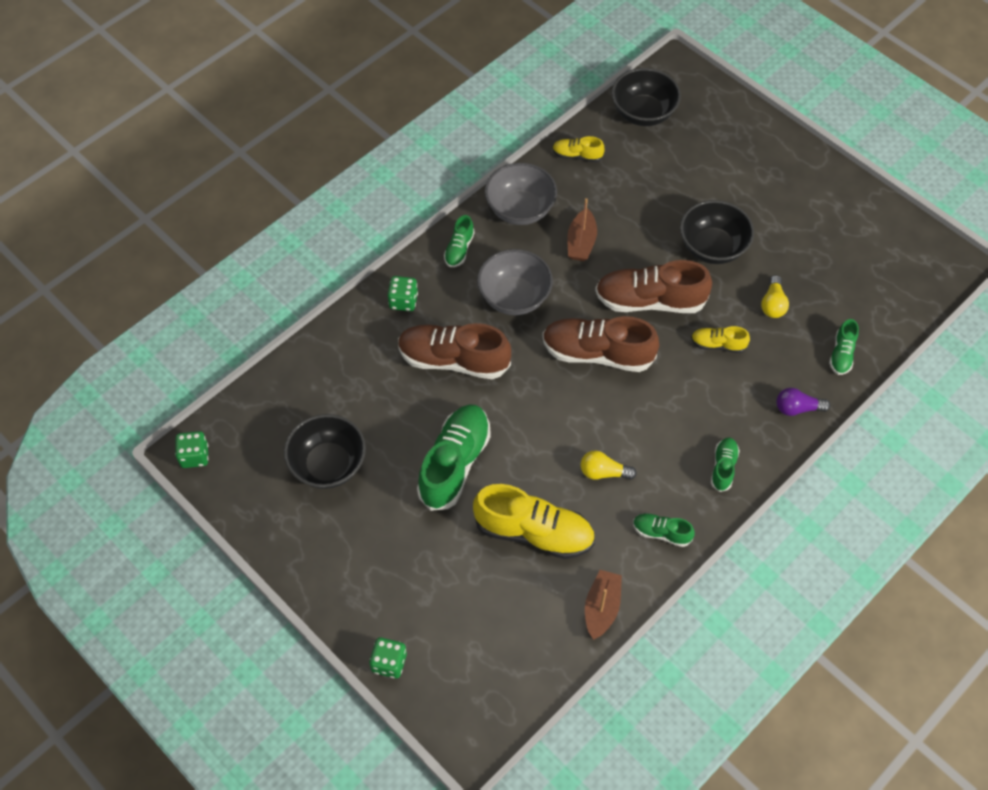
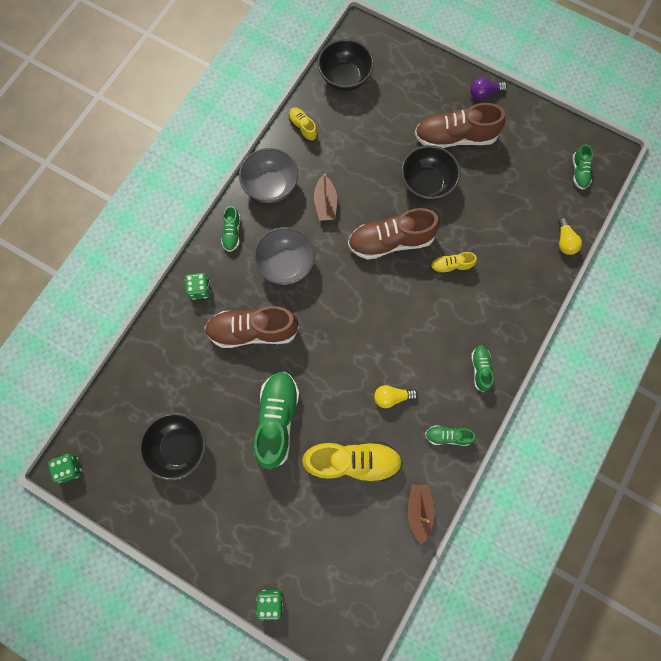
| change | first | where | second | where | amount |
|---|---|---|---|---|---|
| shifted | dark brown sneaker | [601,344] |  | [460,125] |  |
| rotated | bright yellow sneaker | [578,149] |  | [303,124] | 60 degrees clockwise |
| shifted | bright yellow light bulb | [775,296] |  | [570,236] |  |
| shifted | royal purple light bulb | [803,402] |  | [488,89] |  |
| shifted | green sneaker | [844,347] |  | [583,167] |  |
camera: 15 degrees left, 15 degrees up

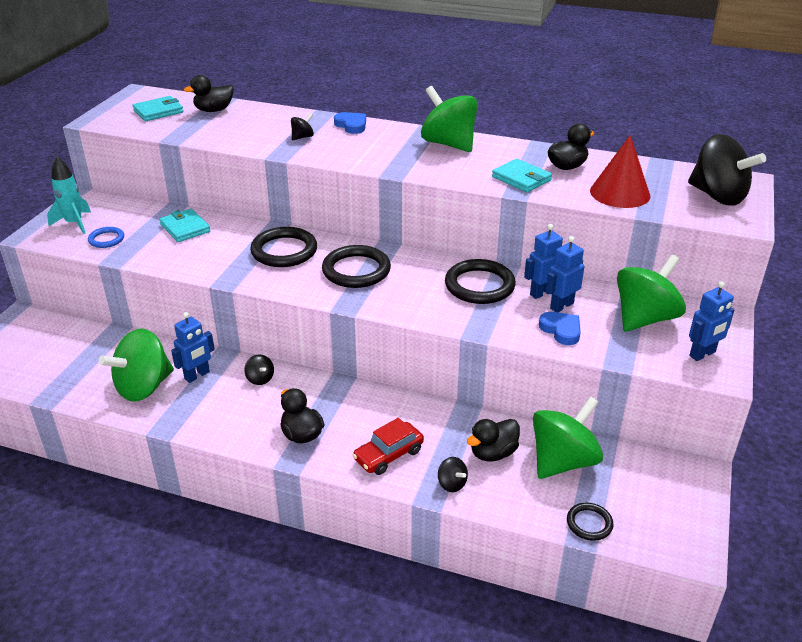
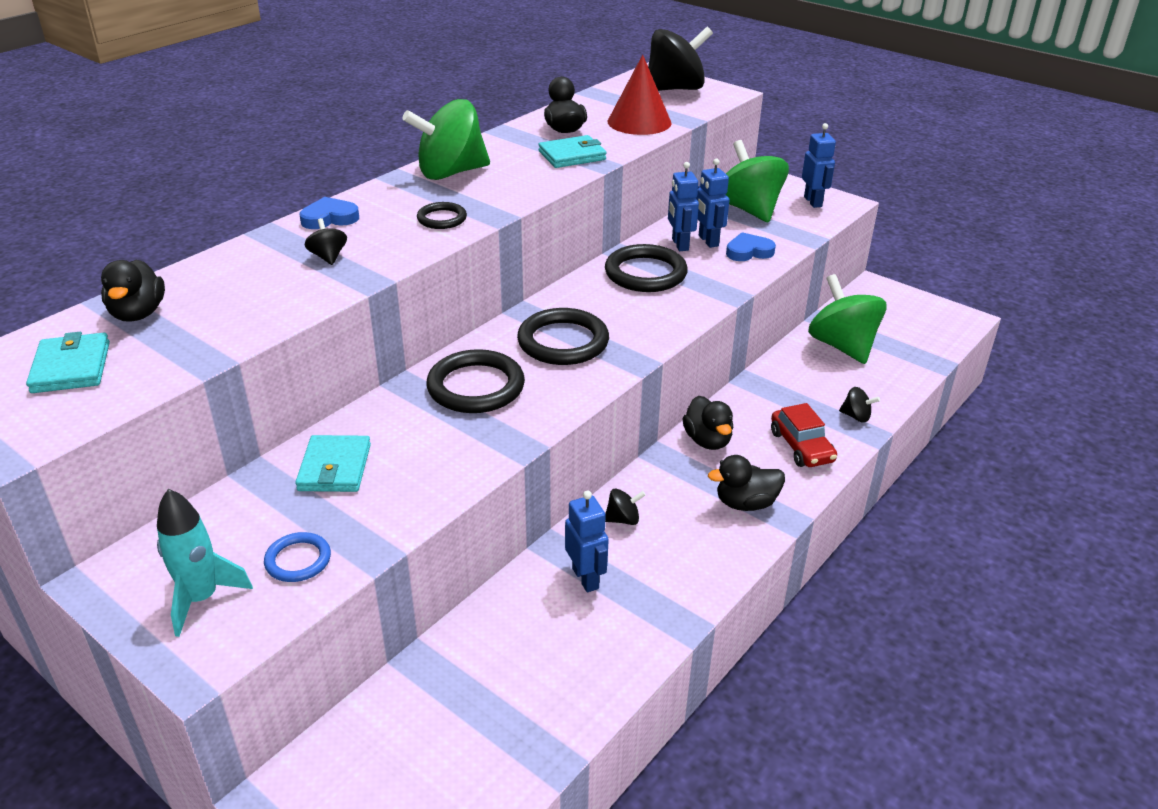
| change | first | where | second | where | amount |
|---|---|---|---|---|---|
| gone | green toy top | [136,365] |  |  |  |
| rotated | turquoise card wallet | [184,225] |  | [333,463] | 75 degrees counterclockwise |
| rotated | black toy top | [453,474] |  | [859,405] | 45 degrees clockwise |
| shifted | black toy duck | [493,440] |  | [708,423] |  |
| shifted | black ring | [590,521] |  | [442,215] |  |
camera: 70 degrees left, 0 degrees up

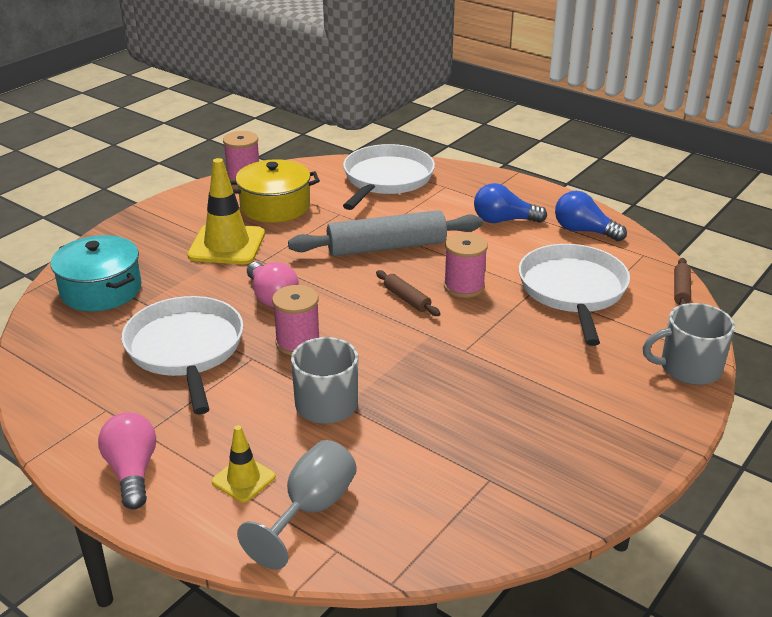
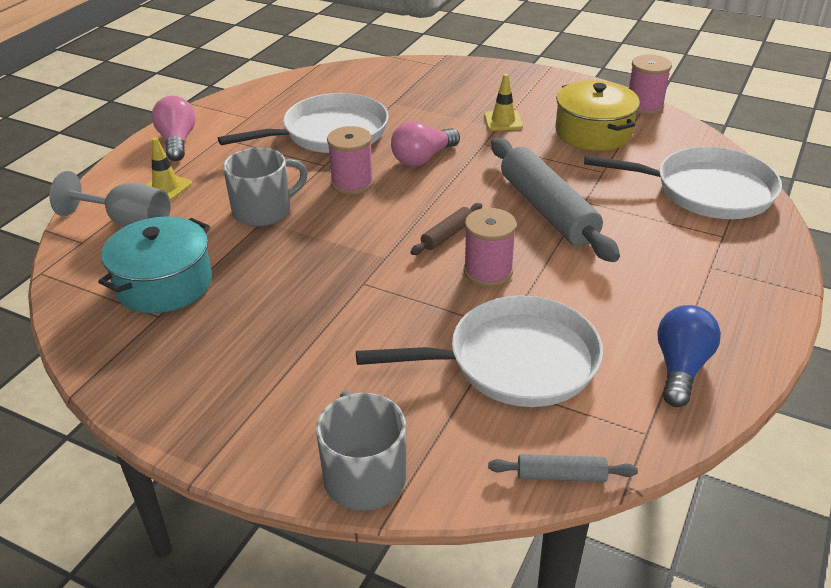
| change | first | where | second | where | amount |
|---|---|---|---|---|---|
| shifted | turquoise pot | [96,273] |  | [155,264] |  |
| rotated | pink light bulb | [127,460] |  | [174,128] | 75 degrees counterclockwise |
| scaled | bright yellow road cone | [226,211] |  | [503,102] | x0.53 |
| gone | cobalt light bulb | [510,203] |  |  |  |
| repainted | dark brown rolling pin | [682,282] | ash-grey rolling pin | [563,468] |  |
camera: 80 degrees right, 5 degrees up

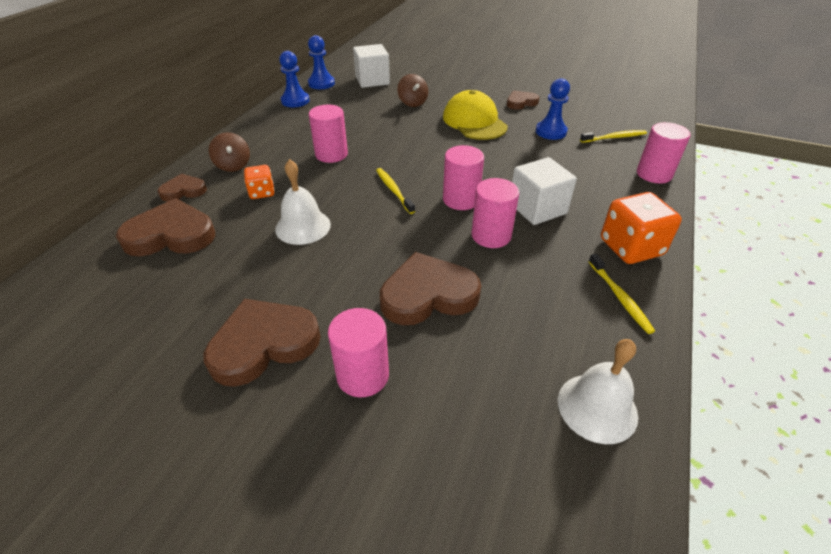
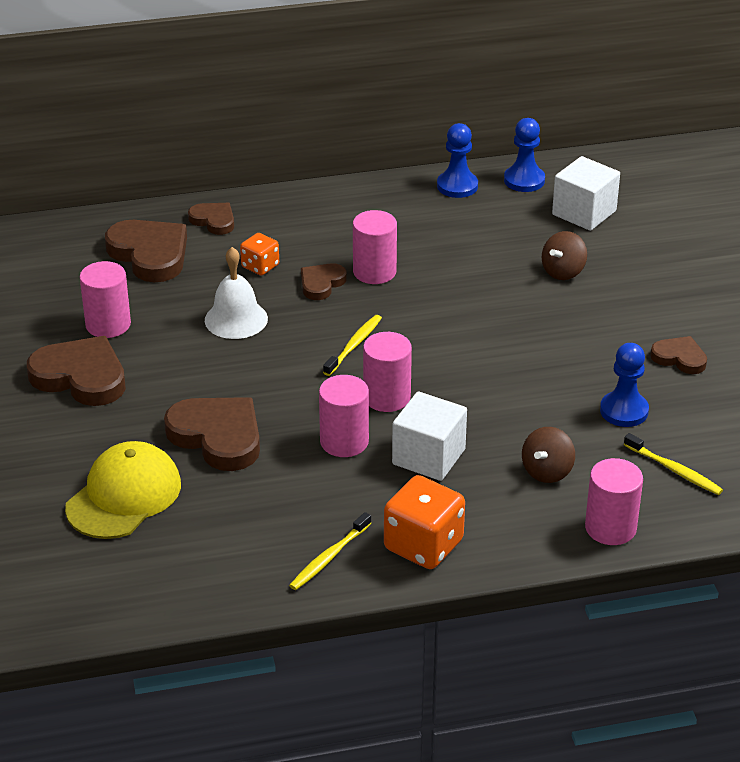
| change | first | where | second | where | amount |
|---|---|---|---|---|---|
| shifted | dark brown toy top | [229,152] |  | [548,455] |  |
| shifted | pink solid cylinder | [358,352] |  | [105,299] |  |
| shifted | bright yellow baseball cap | [475,115] |  | [123,490] |  |
| gone | pure white bell | [598,391] |  |  |  |
| new |  |  | dark brown love heart | [324,281] |  |
camera: 55 degrees right, 5 degrees down

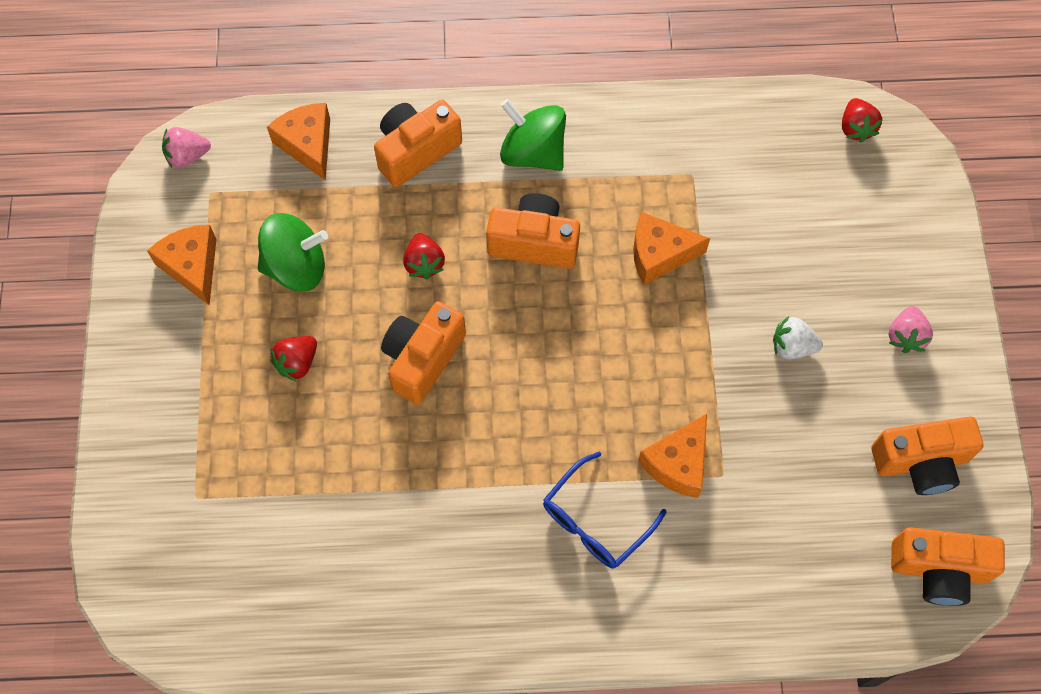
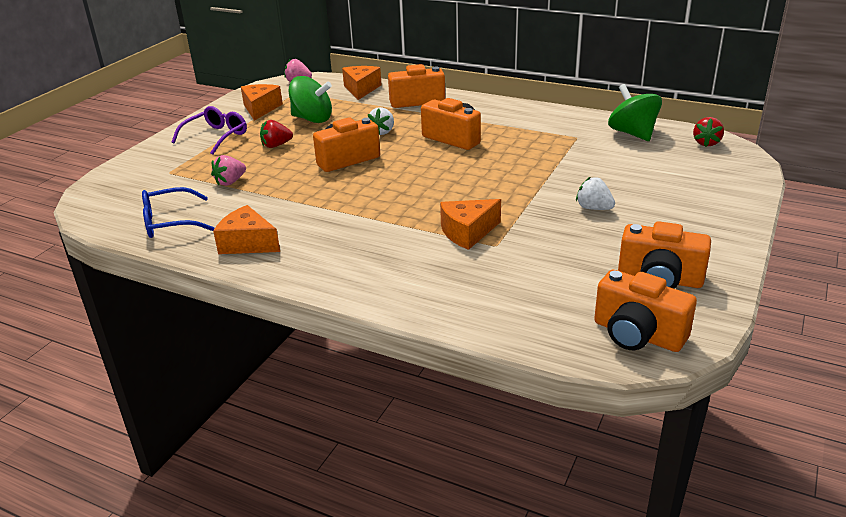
| change | first | where | second | where | amount |
|---|---|---|---|---|---|
| repainted | crimson berry | [424,256] | pure white berry | [381,121] |  |
| shifted | green toy top | [533,135] |  | [635,112] |  |
| shifted | cobalt glasses | [605,510] |  | [178,212] |  |
| shifted | bright orange cheese wedge | [671,248] |  | [246,229] |  |
| shifted | pink berry | [910,329] |  | [228,170] |  |
| new |  |  | royal purple glasses | [209,130] |  |
camera: 30 degrees right, 35 degrees down

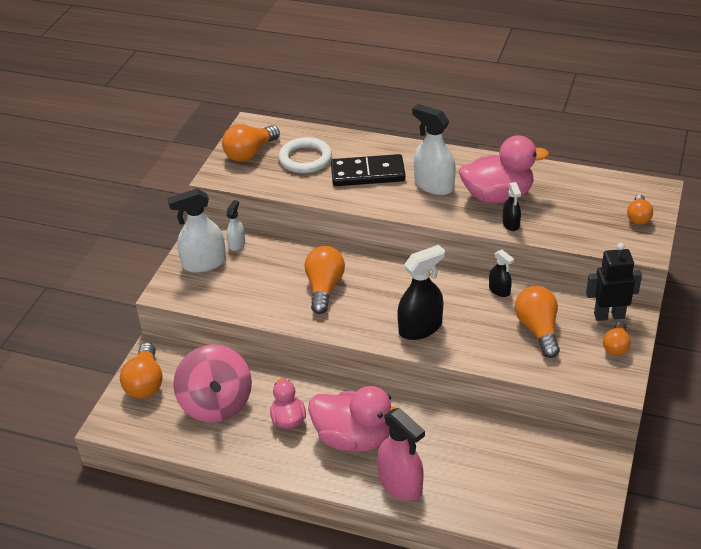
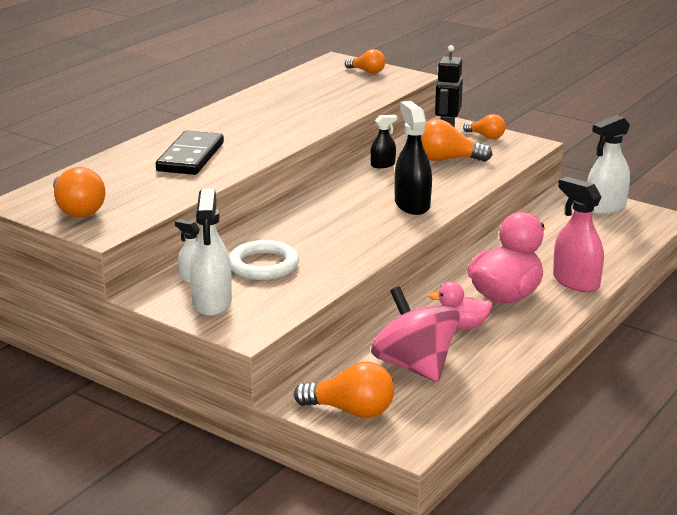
| change | first | where | second | where | amount |
|---|---|---|---|---|---|
| rotated | pink toy top | [212,384] |  | [415,334] | 120 degrees counterclockwise |
| shifted | pure white ring | [305,155] |  | [264,260] |  |
| gone | bright orange light bulb | [325,280] |  |  |  |
| rotated | pink sprayer | [401,454] |  | [578,234] | 105 degrees counterclockwise |
| shifted | pure white sprayer | [434,149] |  | [608,165] |  |
| gone | pink toy duck | [504,169] |  |  |  |
| gone | black sprayer | [512,206] |  |  |  |
camera: 75 degrees left, 15 degrees down

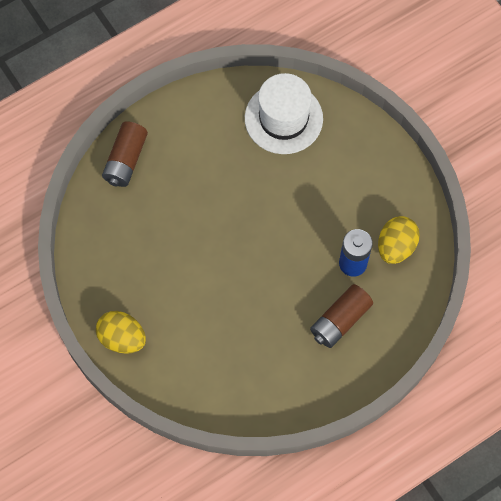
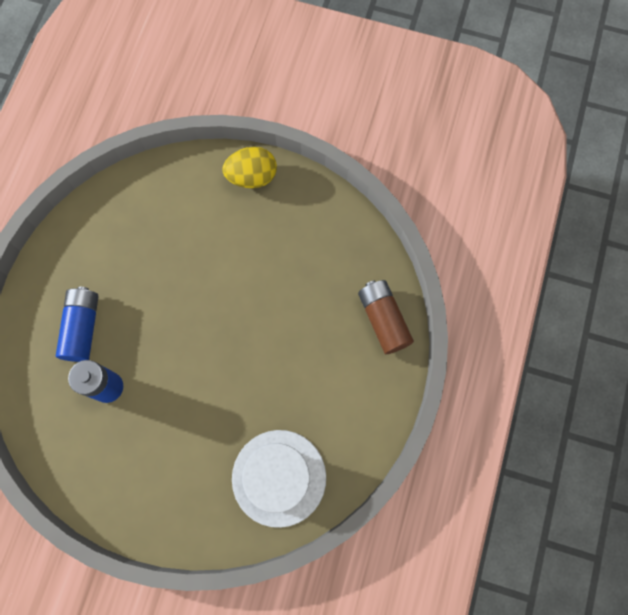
| change | first | where | second | where | amount |
|---|---|---|---|---|---|
| repainted | dark brown AA battery | [341,316] | cobalt AA battery | [77,324] |  |
| gone | bright yellow egg shape | [399,240] |  |  |  |
camera: 140 degrees right, 5 degrees up

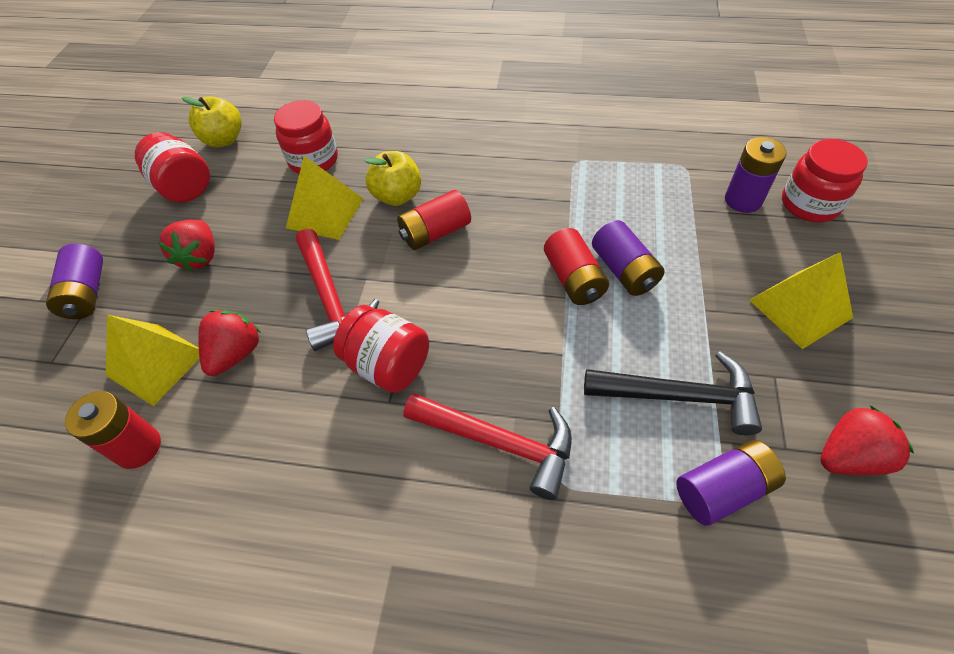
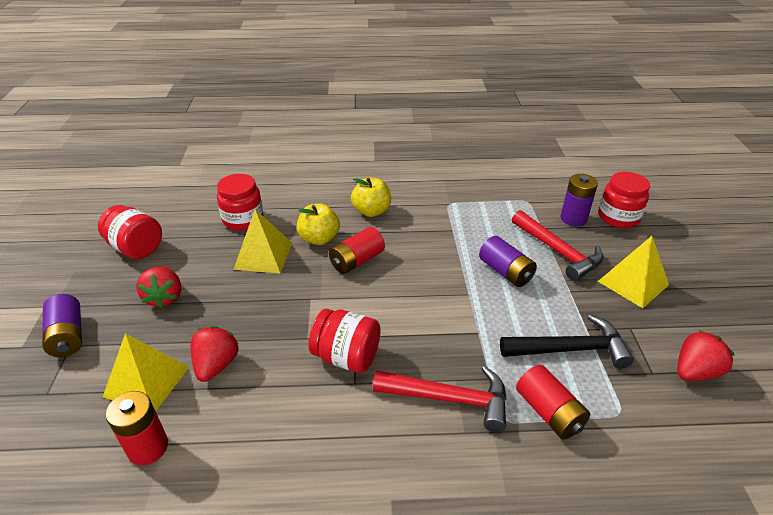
| change | first | where | second | where | amount |
|---|---|---|---|---|---|
| shifted | bright yellow apple | [212,121] |  | [371,197] |  |
| shifted | crimson hammer | [337,290] |  | [558,245] |  |
| shifted | crimson AA battery | [576,266] |  | [553,402] |  |
| gone | royal purple AA battery | [731,483] |  |  |  |
camera: 15 degrees left, 15 degrees down

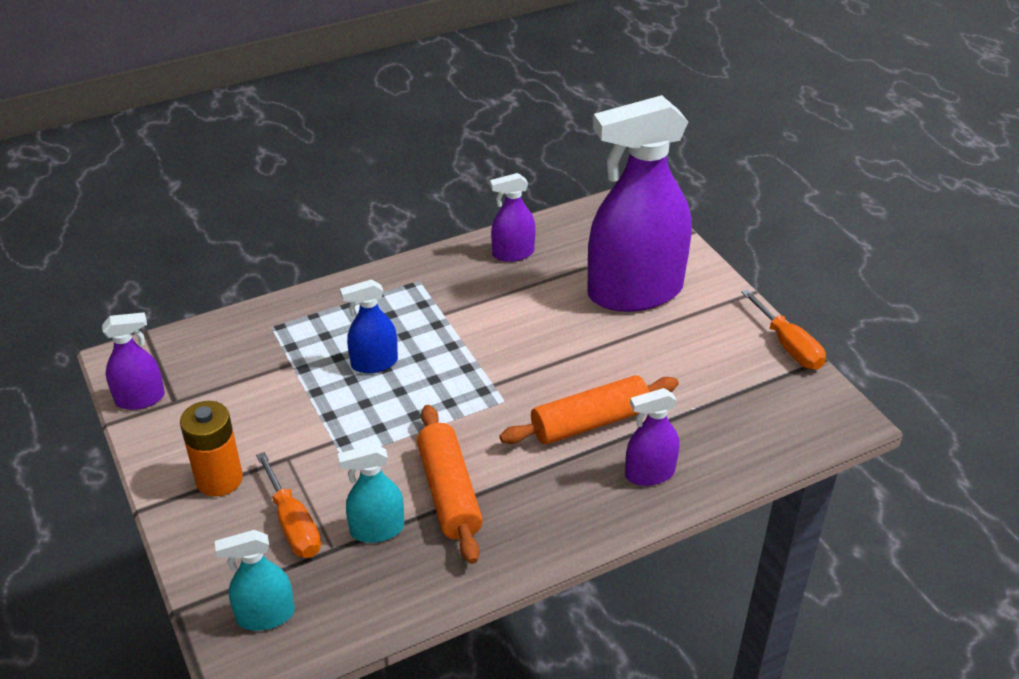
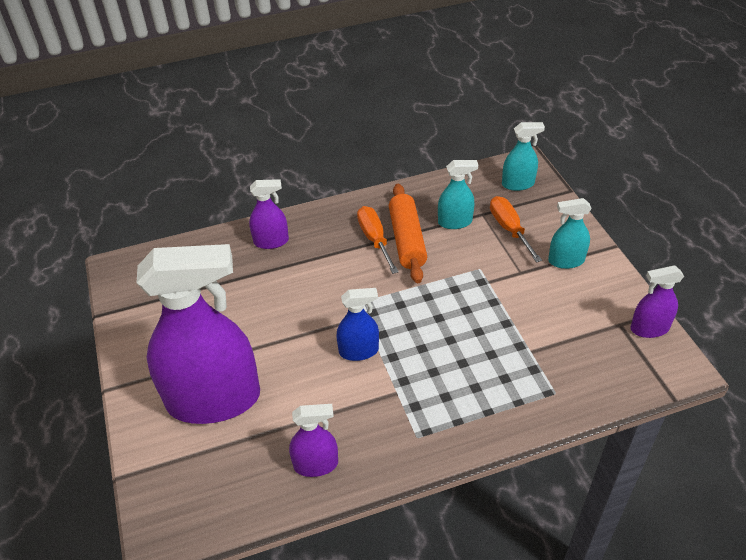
| change | first | where | second | where | amount |
|---|---|---|---|---|---|
| swapped | bright orange AA battery | [211,449] | turquoise sprayer | [570,233] |  |
| shifted | cobalt sprayer | [369,326] |  | [358,324] |  |
| gone | bright orange rolling pin | [589,410] |  |  |  |
| shifted | bright orange hand screwdriver | [783,329] |  | [378,240] |  |
camera: 170 degrees left, 5 degrees up

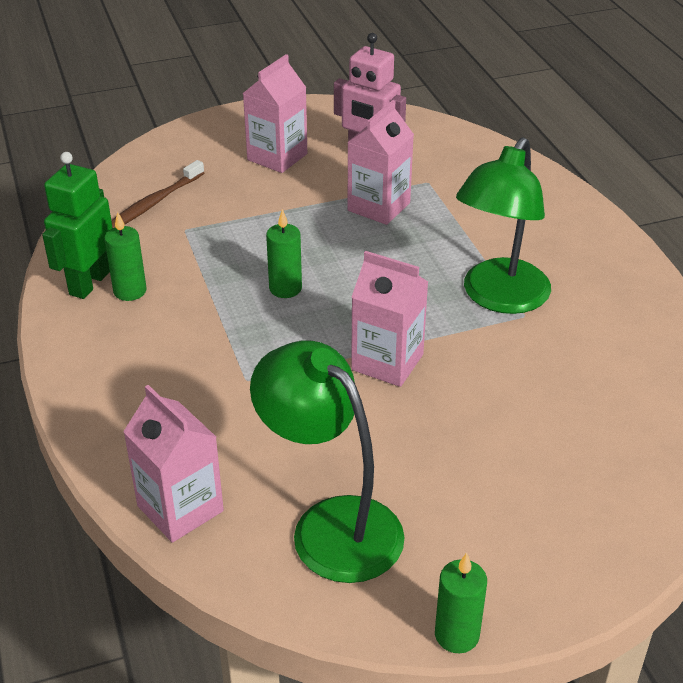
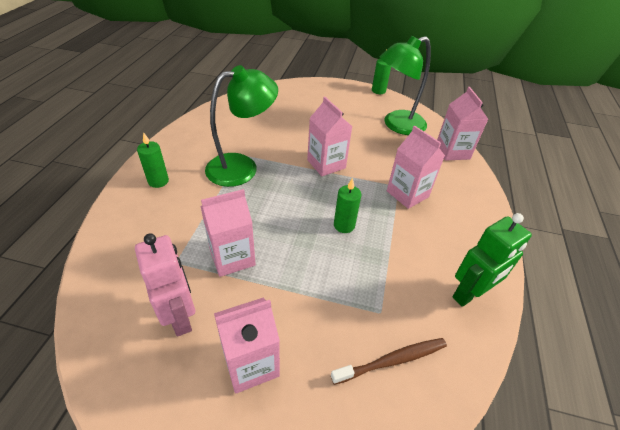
| change | first | where | second | where | amount |
|---|---|---|---|---|---|
| shifted | green wax candle | [125,256] |  | [153,160] |  |
| rotated | green reading lamp | [327,462] |  | [405,85] | 75 degrees clockwise |
| new |  |  | pink carton | [416,167] |  |
camera: 150 degrees left, 5 degrees up

